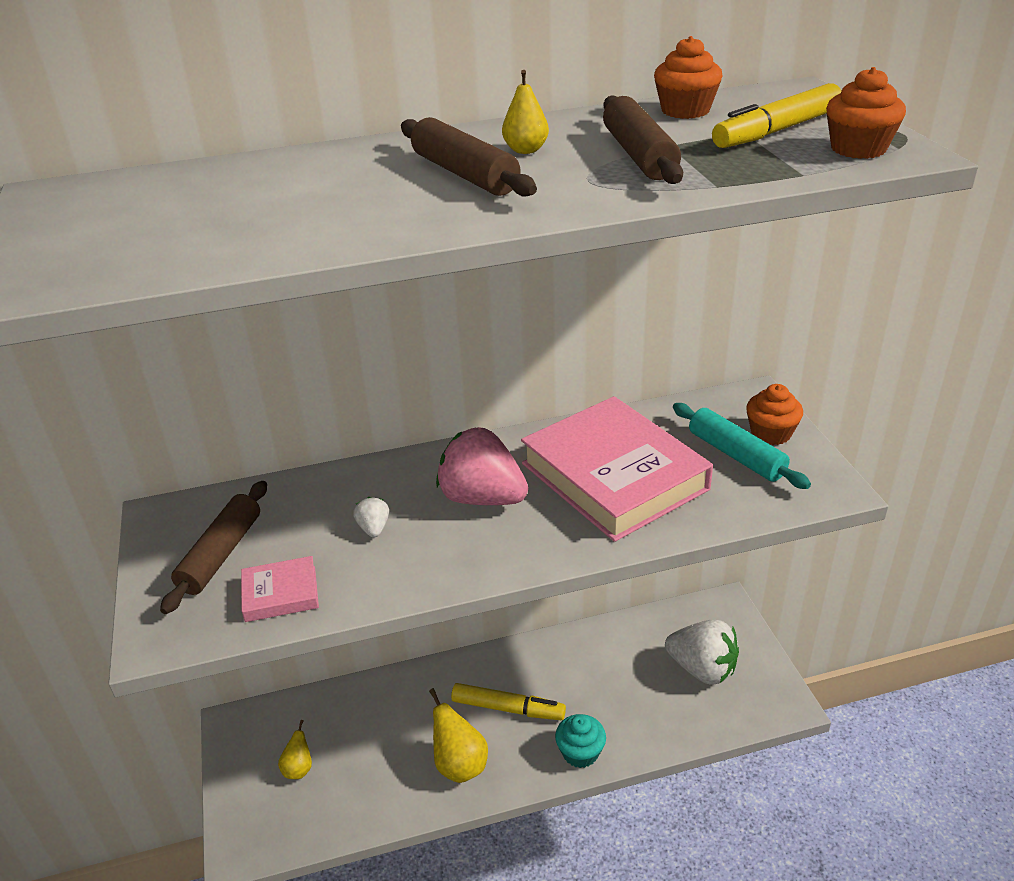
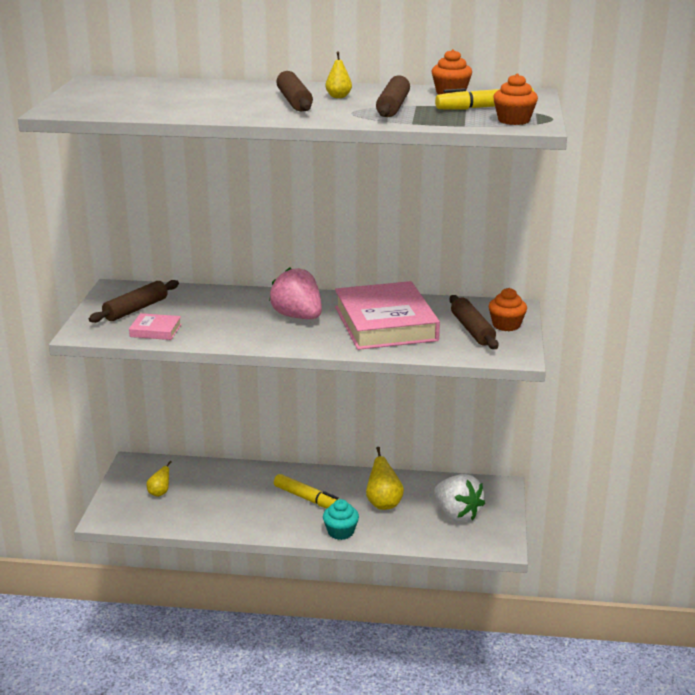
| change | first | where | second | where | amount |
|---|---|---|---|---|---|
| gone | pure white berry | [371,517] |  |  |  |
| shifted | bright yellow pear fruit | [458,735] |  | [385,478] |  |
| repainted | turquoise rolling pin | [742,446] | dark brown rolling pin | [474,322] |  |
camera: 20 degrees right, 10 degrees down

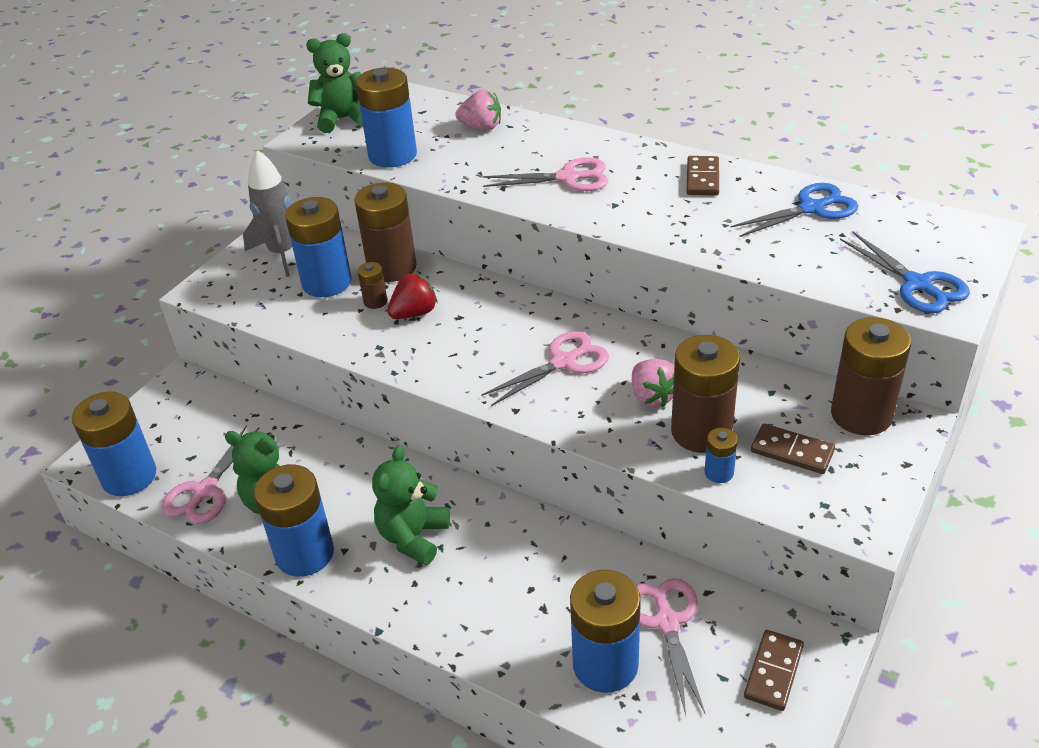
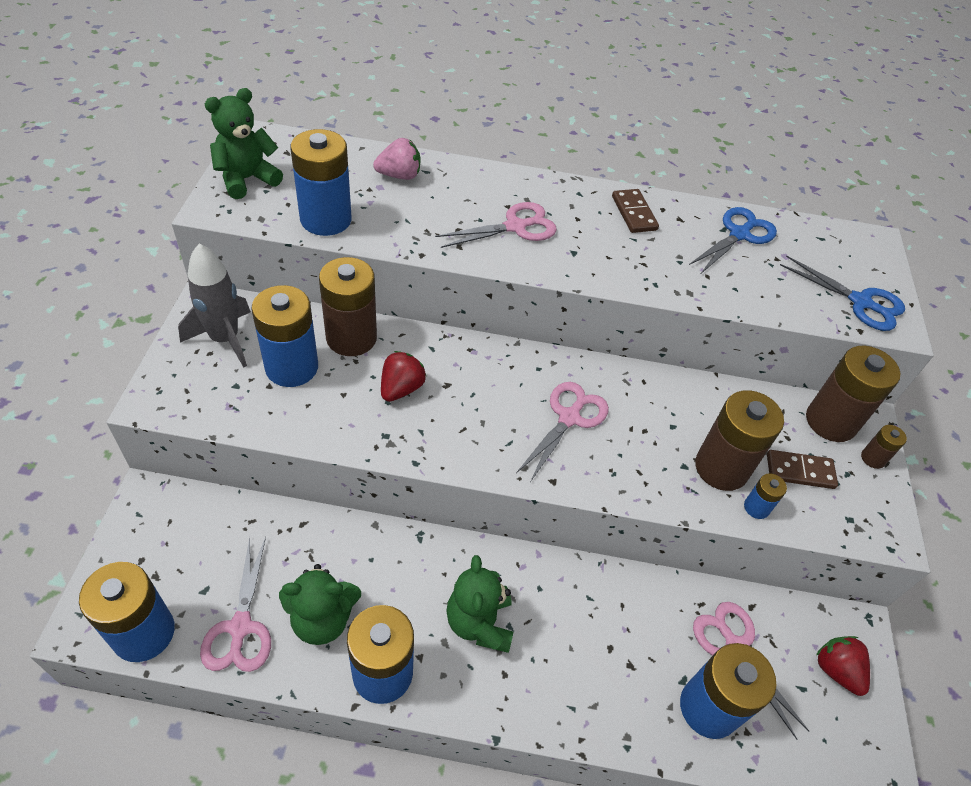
| change | first | where | second | where | amount |
|---|---|---|---|---|---|
| shifted | dark brown AA battery | [372,285] |  | [884,447] |  |
| gone | pink berry | [653,383] |  |  |  |
| swapped | dark brown domino piece | [774,670] | crimson berry | [843,666] |  |
camera: 30 degrees left, 10 degrees up

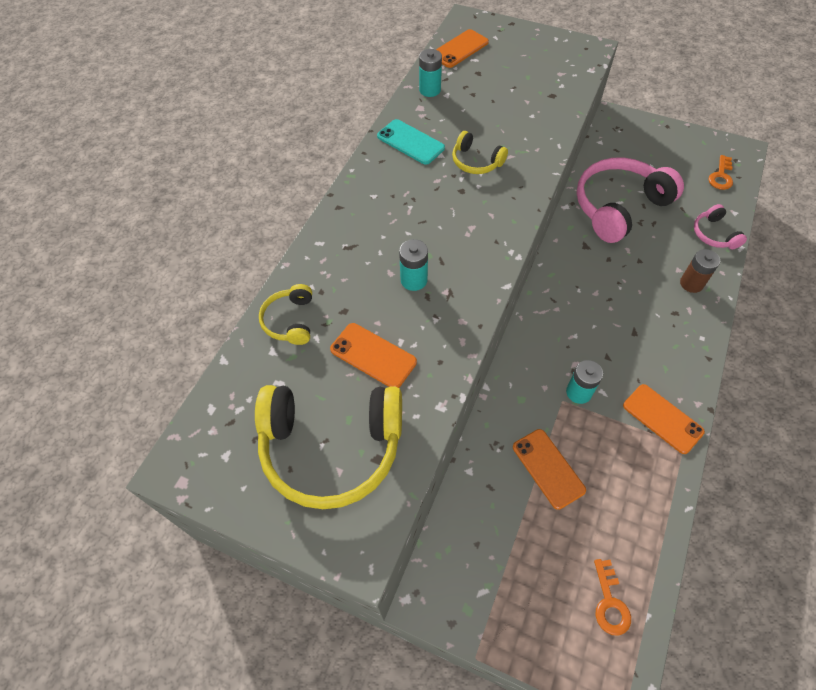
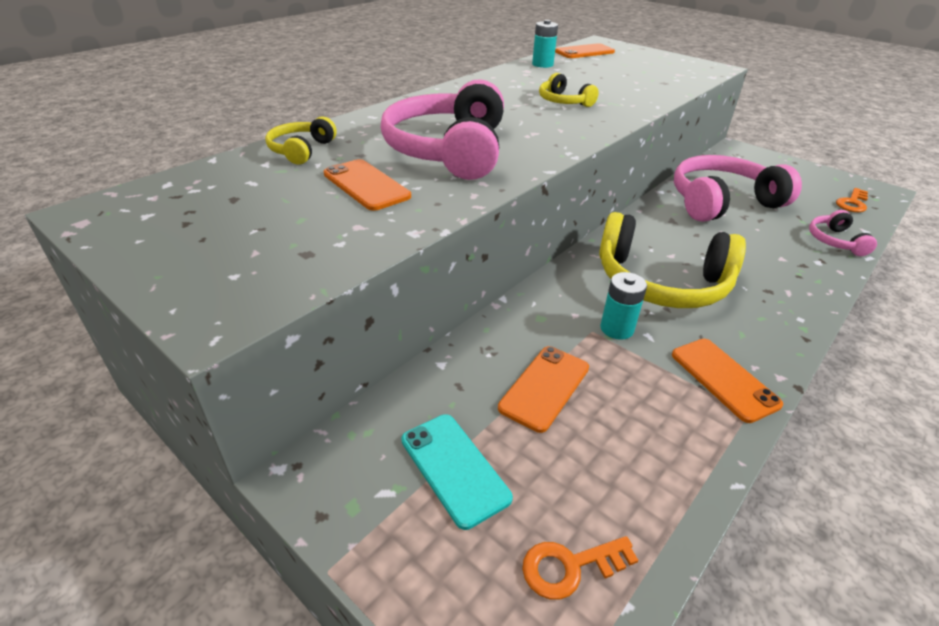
| change | first | where | second | where | amount |
|---|---|---|---|---|---|
| shifted | bright yellow headphones | [328,447] |  | [672,260] |  |
| shifted | turquoise mobile phone | [411,142] |  | [457,472] |  |
| swapped | turquoise AA battery | [413,265] | pink headphones | [442,129] |  |
| rotated | bright orange mobile phone | [549,469] |  | [543,389] | 45 degrees clockwise |
| rotated | bright orange key | [612,597] |  | [580,568] | 60 degrees clockwise |
| gone | dark brown AA battery | [700,271] |  |  |  |
camera: 15 degrees right, 20 degrees down

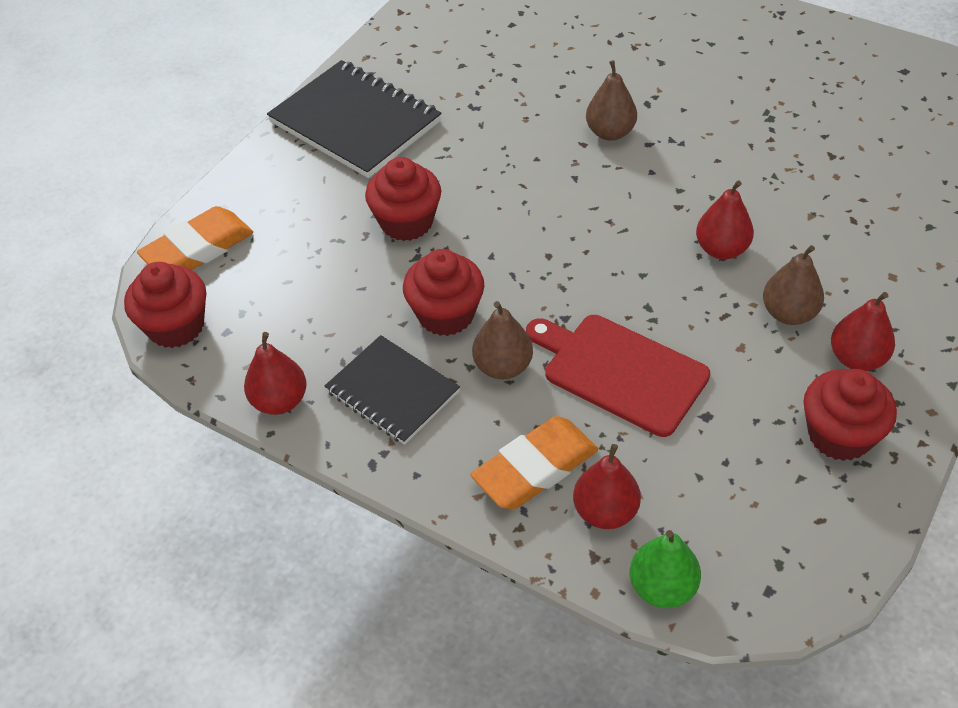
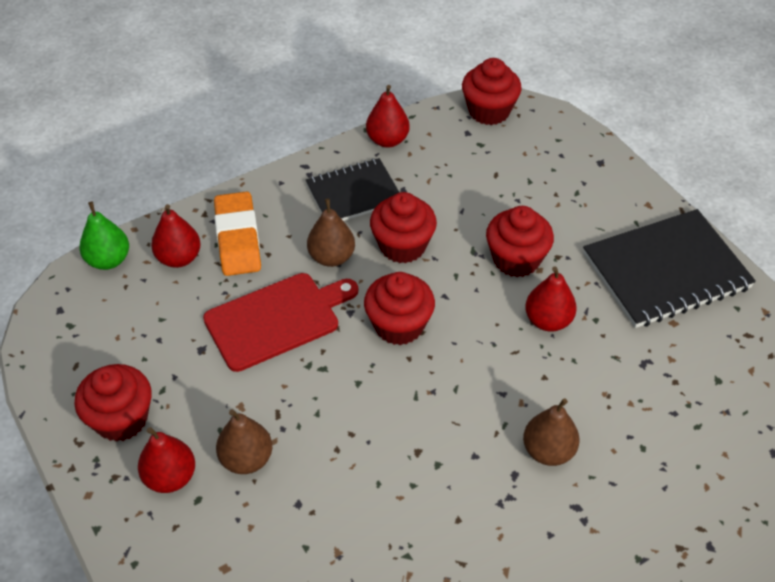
| change | first | where | second | where | amount |
|---|---|---|---|---|---|
| gone | bright orange pencil eraser | [195,238] |  |  |  |
| shifted | crimson pear fruit | [725,219] |  | [551,299] |  |
| new |  |  | crimson cupcake | [399,308] |  |
camera: 115 degrees right, 0 degrees up

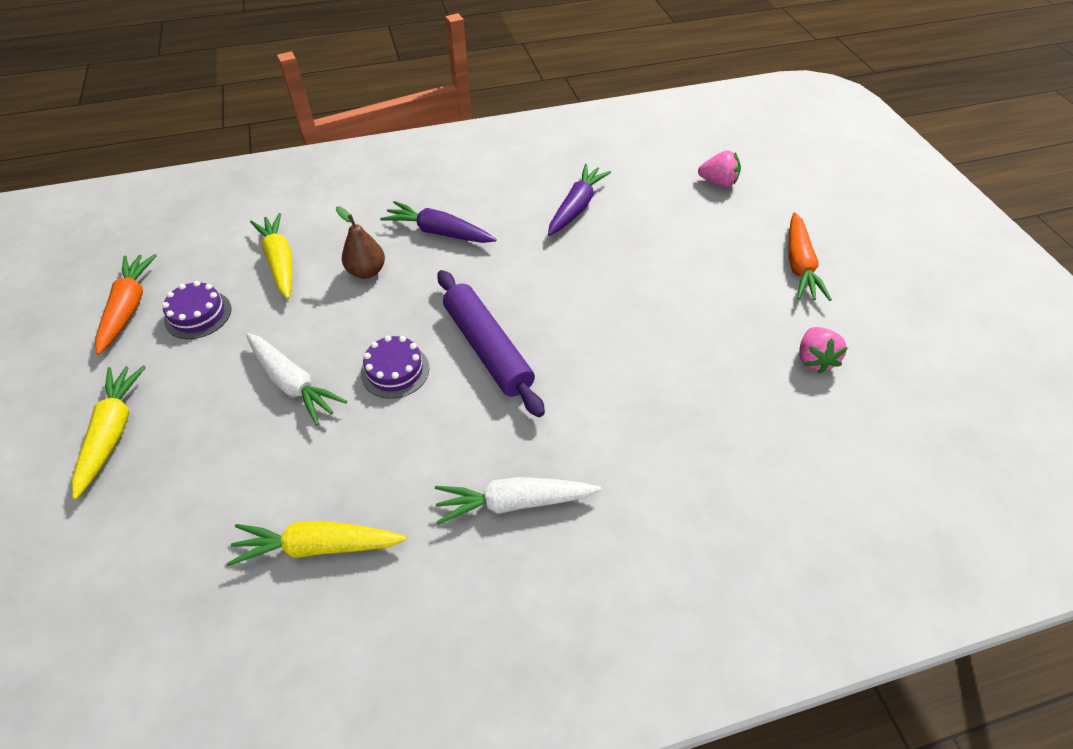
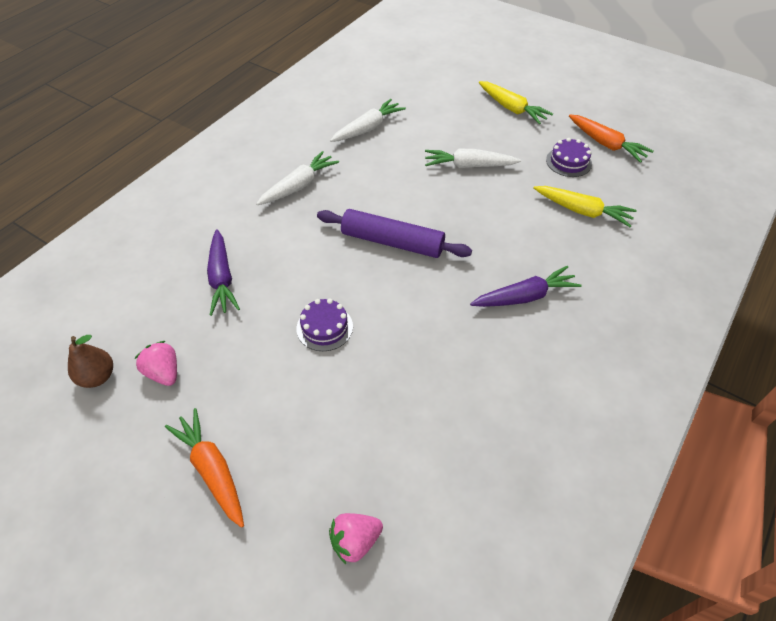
| change | first | where | second | where | amount |
|---|---|---|---|---|---|
| repainted | bright yellow carrot | [316,543] | pure white carrot | [368,120] |  |
| shifted | dark brown pear fruit | [360,242] |  | [90,361] |  |
| shifted | royal purple layer cake | [395,367] |  | [325,325] |  |
| shifted | royal purple carrot | [579,200] |  | [223,272] |  |
camera: 140 degrees right, 0 degrees up

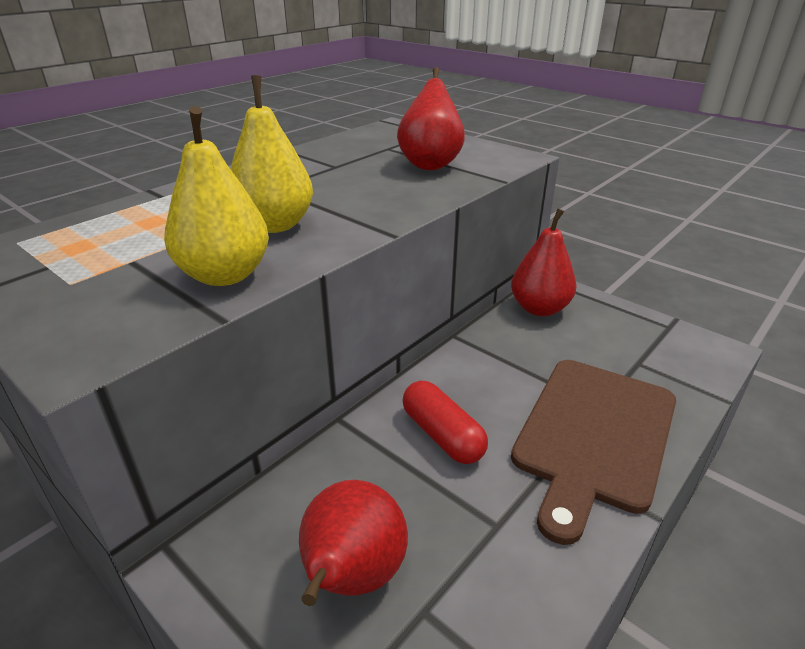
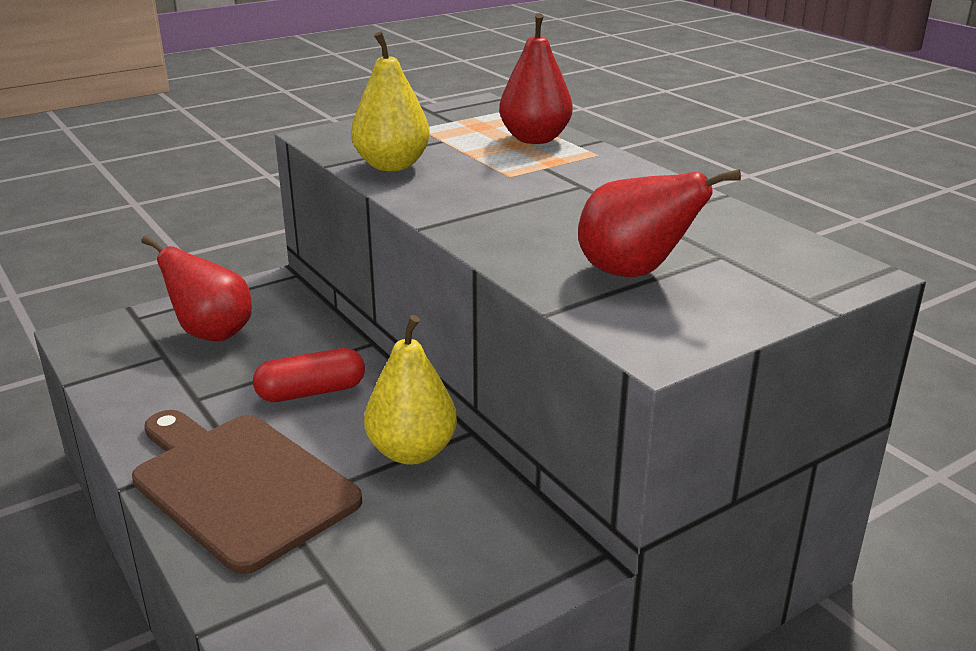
| change | first | where | second | where | amount |
|---|---|---|---|---|---|
| shifted | bright yellow pear fruit | [271,154] |  | [410,390] |  |
| shifted | crimson pear fruit | [544,262] |  | [535,78] |  |
camera: 105 degrees right, 5 degrees down

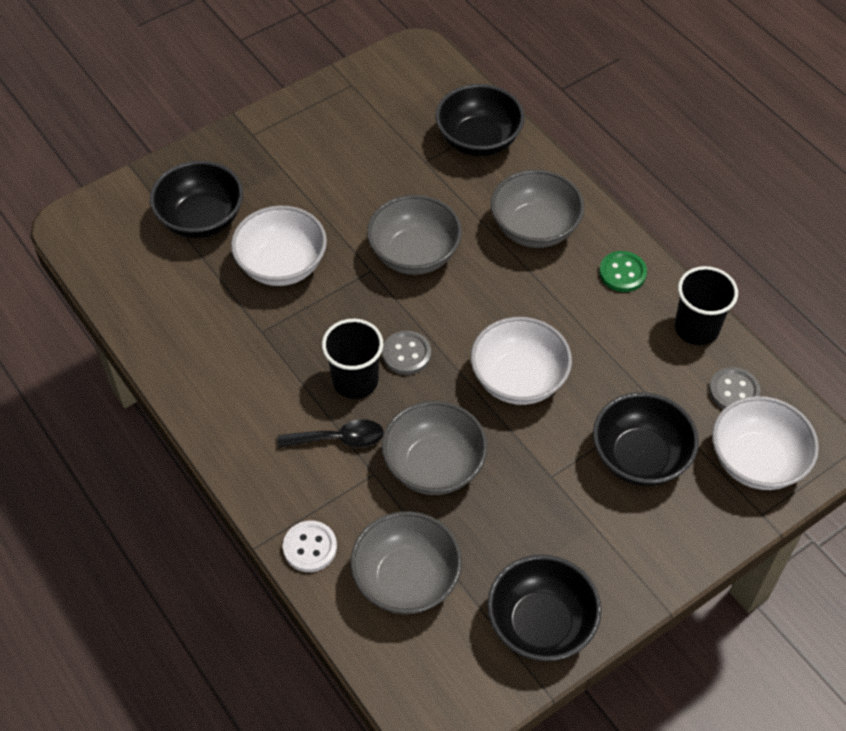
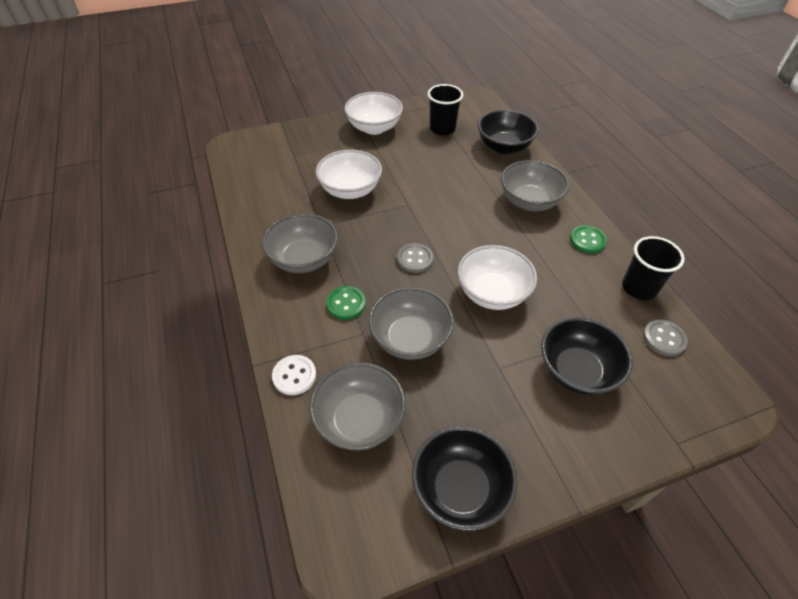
| change | first | where | second | where | amount |
|---|---|---|---|---|---|
| gone | black serving bowl | [196,199] |  |  |  |
| swapped | black teaspoon | [331,433] | green sewing button | [346,303] |  |
| shifted | black tumbler | [352,359] |  | [445,109] |  |
| shifted | ash-grey serving bowl | [414,235] |  | [300,243] |  |
| shifted | pure white serving bowl | [765,443] |  | [373,113] |  |
camera: 15 degrees right, 5 degrees down

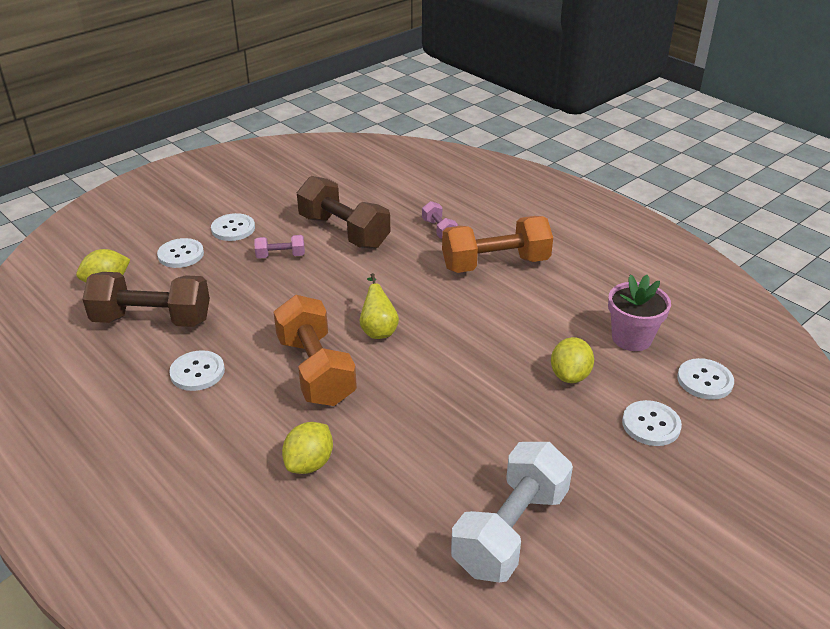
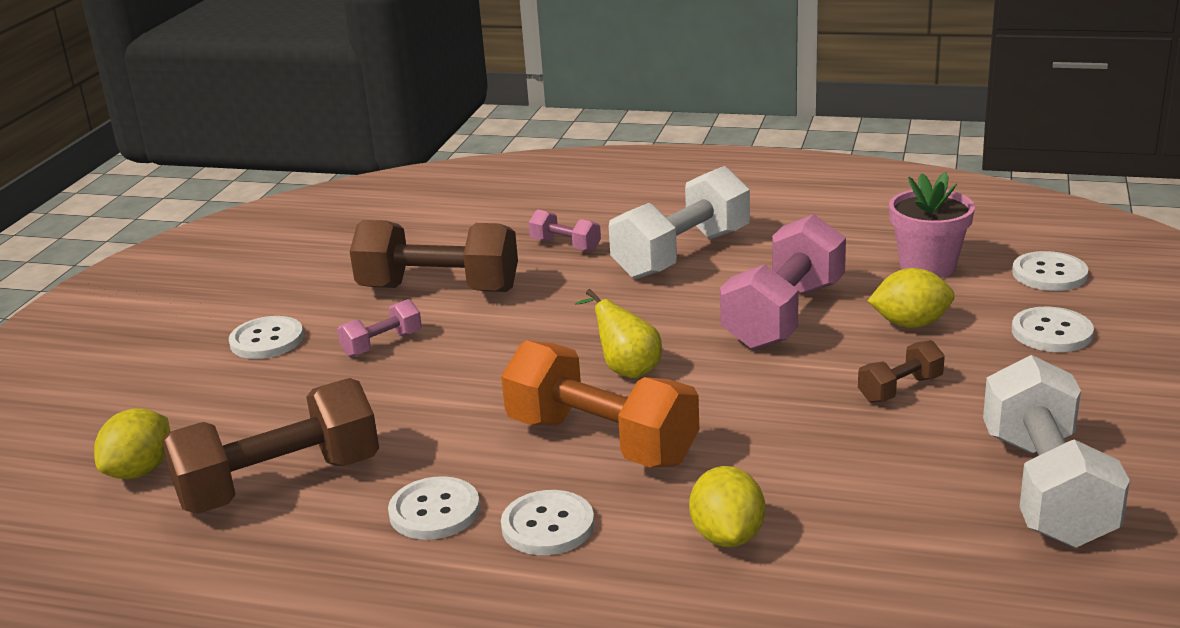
| change | first | where | second | where | amount |
|---|---|---|---|---|---|
| shifted | pure white sewing button | [180,253] |  | [547,522] |  |
| repainted | bright orange dumbbell | [497,244] | pure white dumbbell | [679,222] |  |
| rotated | bright yellow citrus fruit | [572,360] |  | [911,298] | 75 degrees counterclockwise |
| new |  |  | pink dumbbell | [783,282] |  |
| new |  |  | dark brown dumbbell | [901,371] |  |
camera: 30 degrees left, 10 degrees down

